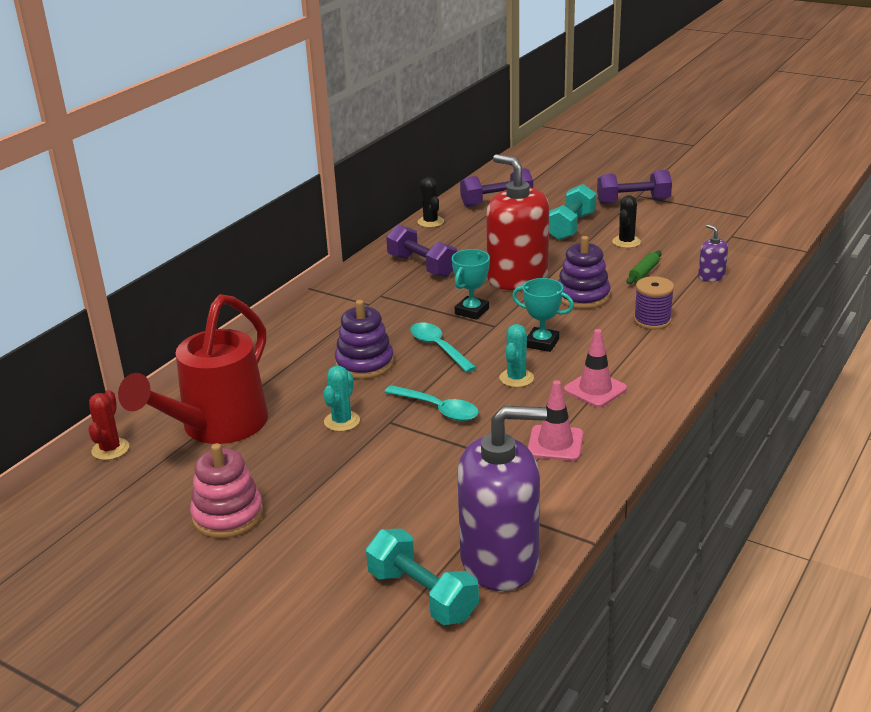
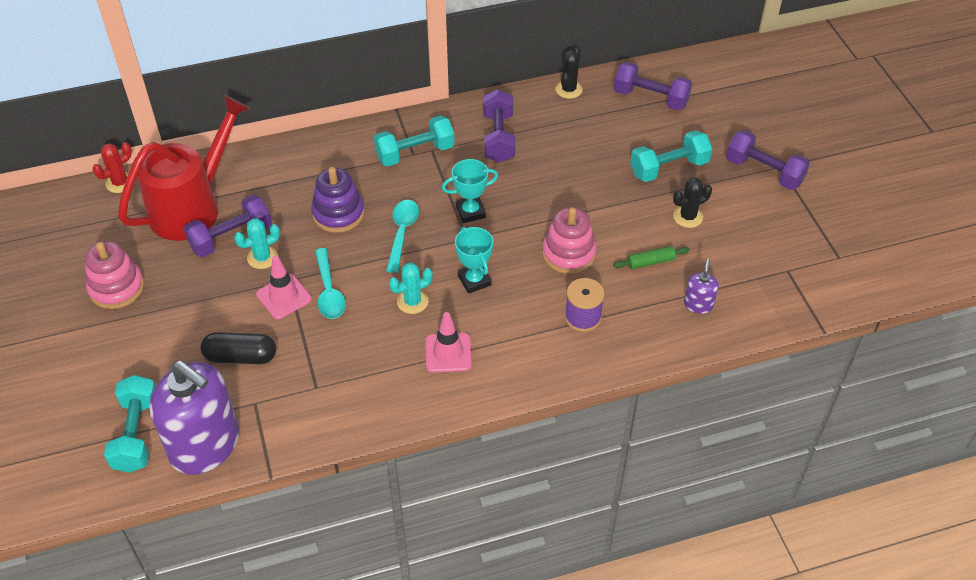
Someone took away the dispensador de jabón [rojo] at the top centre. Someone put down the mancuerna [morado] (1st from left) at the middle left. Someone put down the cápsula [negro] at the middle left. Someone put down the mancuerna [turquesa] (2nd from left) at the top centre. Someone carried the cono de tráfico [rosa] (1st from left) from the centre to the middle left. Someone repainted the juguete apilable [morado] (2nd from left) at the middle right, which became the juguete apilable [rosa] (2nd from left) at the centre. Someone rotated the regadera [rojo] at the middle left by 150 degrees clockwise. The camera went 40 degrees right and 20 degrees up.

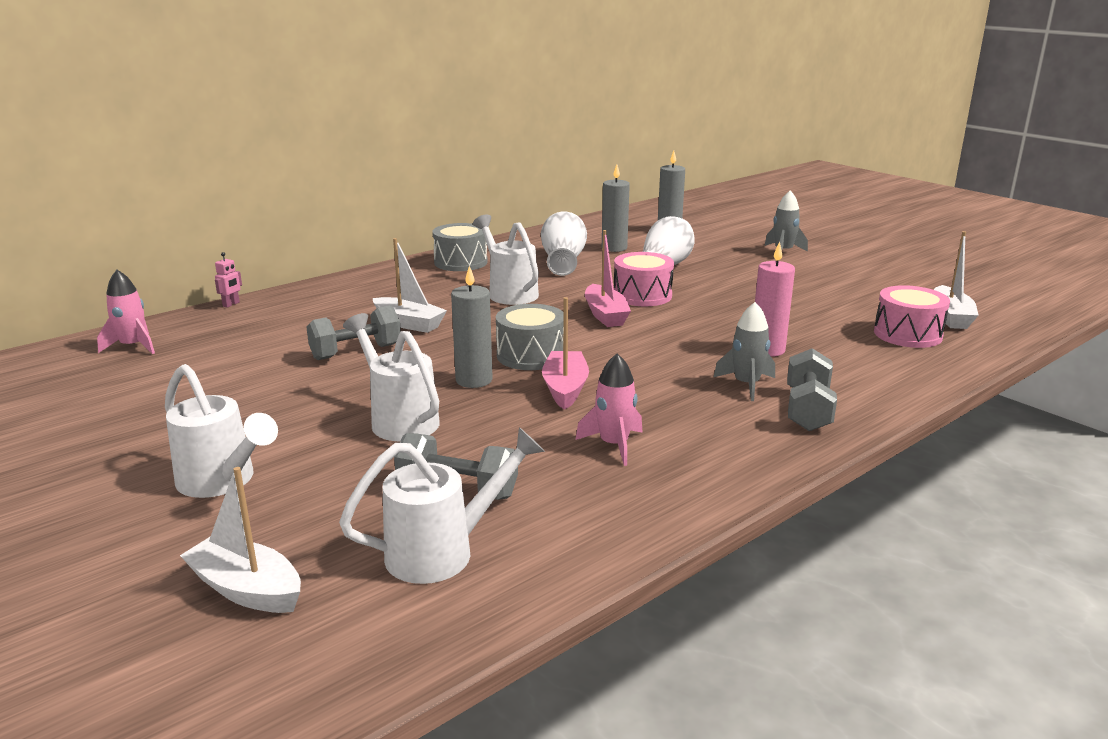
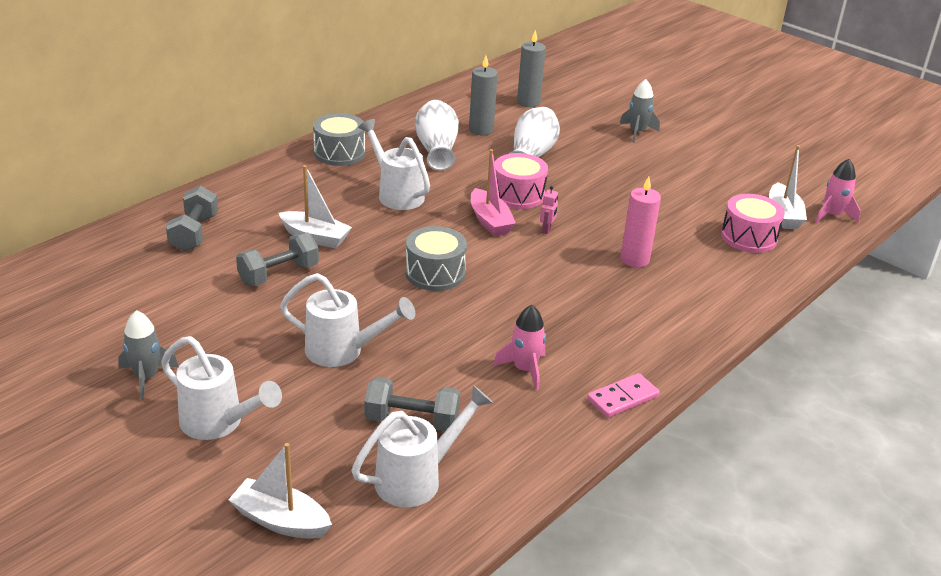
Someone took away the vela [gris] (1st from left) at the centre. Someone took away the barco [rosa] (1st from left) at the centre. Someone put down the ficha de dominó [rosa] at the bottom centre. Someone carried the cohete [rosa] (1st from left in the first image) from the middle left to the top right. Someone carried the robot [rosa] from the middle left to the centre. Someone carried the cohete [gris] (1st from left) from the middle right to the middle left. Someone carried the mancuerna [gris] (3rd from left in the first image) from the middle right to the middle left. Someone rotated the regadera [blanco] (2nd from left) at the centre by 150 degrees clockwise. The camera went 10 degrees left and 10 degrees up.

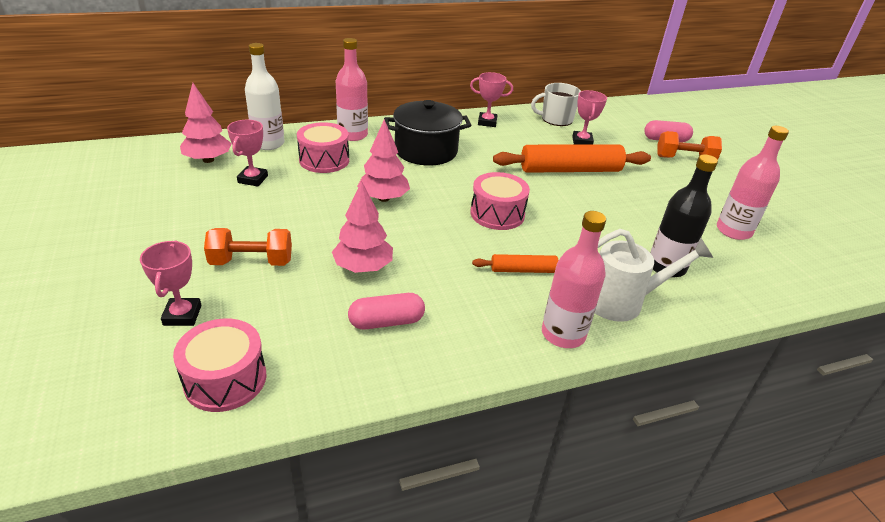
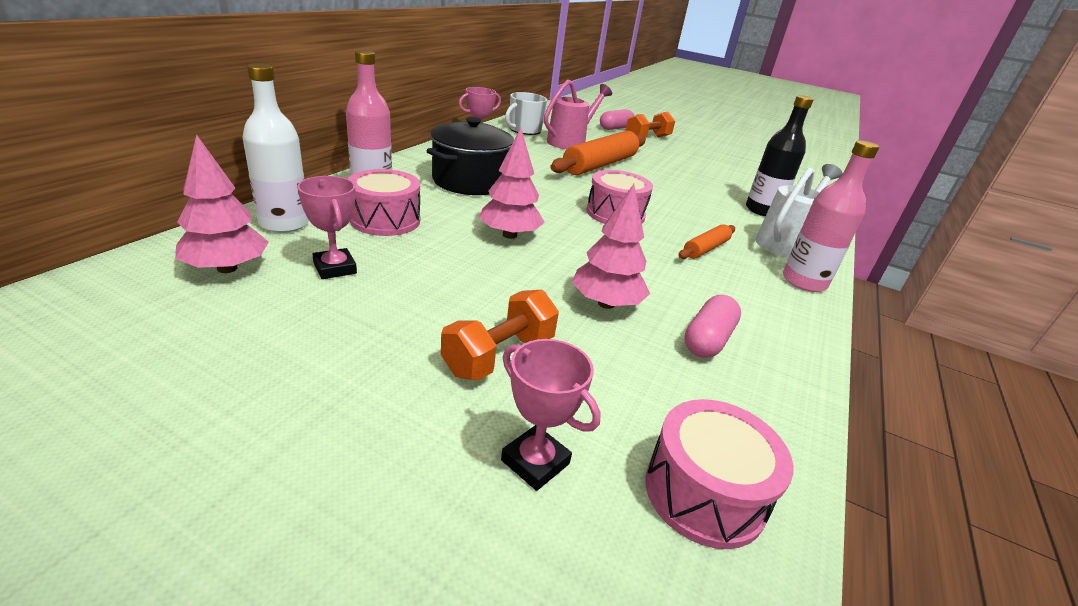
Someone took away the botella [rosa] (3rd from left) at the middle right. Someone swapped the trofeo [rosa] (4th from left) at the top centre for the regadera [rosa] at the top centre. The camera went 45 degrees left and 5 degrees down.

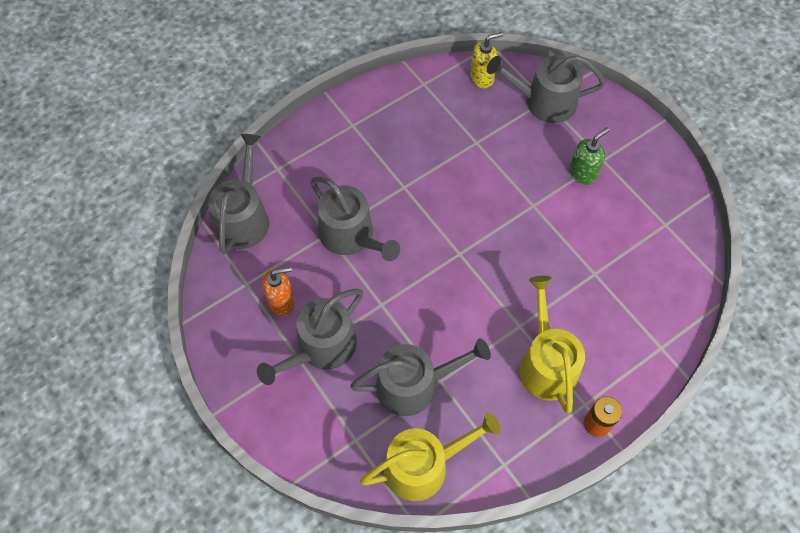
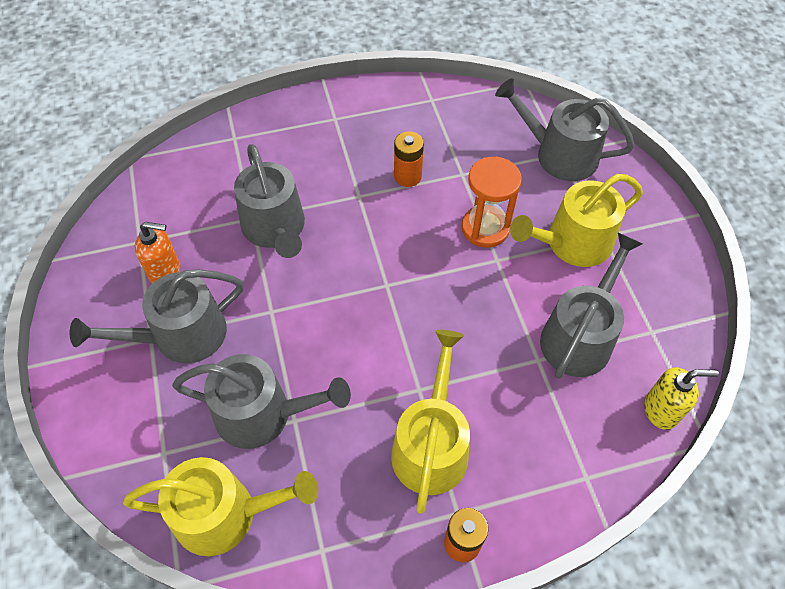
Someone put down the pila [naranja] (1st from left) at the top centre. Someone put down the reloj de arena [naranja] at the centre. Someone carried the regadera [gris] (1st from left in the first image) from the middle left to the middle right. Someone carried the dispensador de jabón [amarillo] from the top centre to the bottom right. Someone swapped the dispensador de jabón [verde] at the top right for the regadera [amarillo] (3rd from left) at the middle right. The camera went 20 degrees right and 5 degrees down.

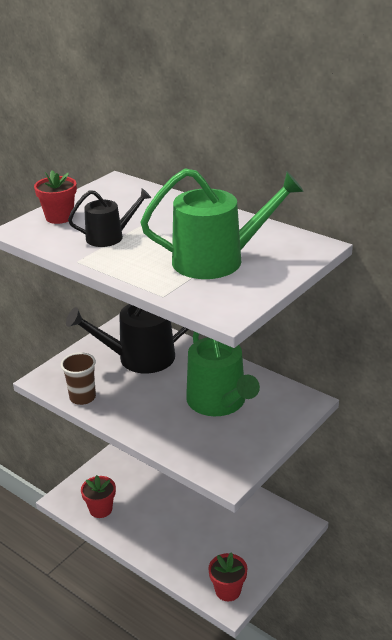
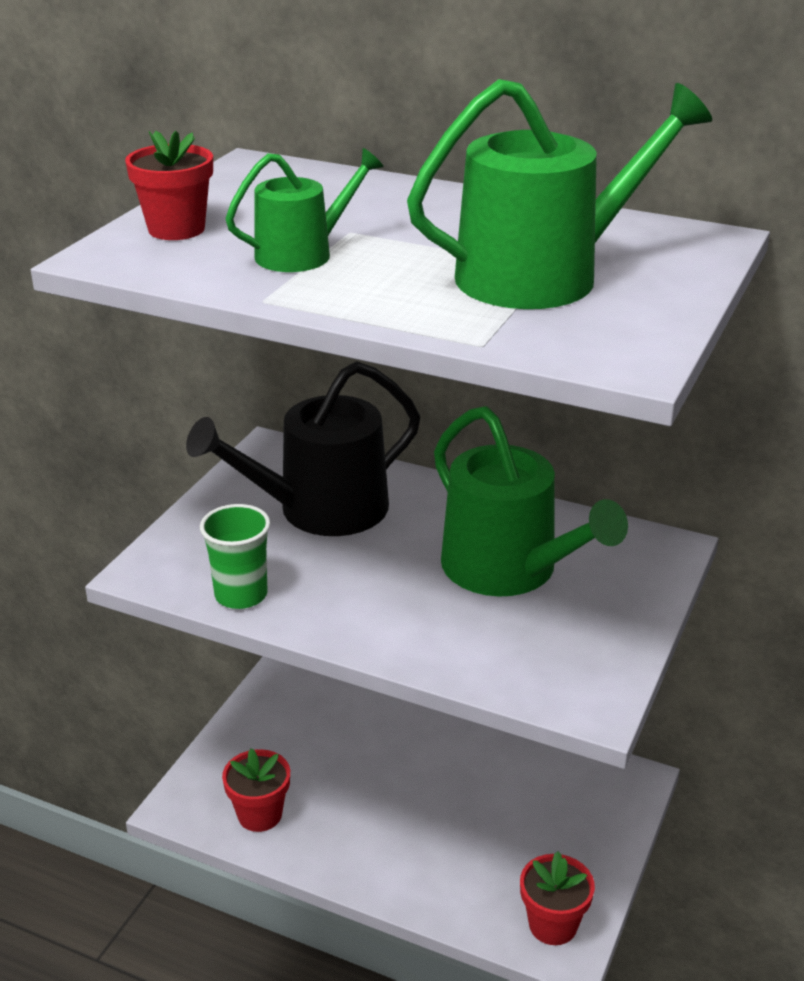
Someone repainted the vaso [marrón] at the middle left, which became the vaso [verde] at the middle left. Someone repainted the regadera [negro] (1st from left) at the middle left, which became the regadera [verde] (1st from left) at the top centre. The camera went 15 degrees left and 0 degrees up.

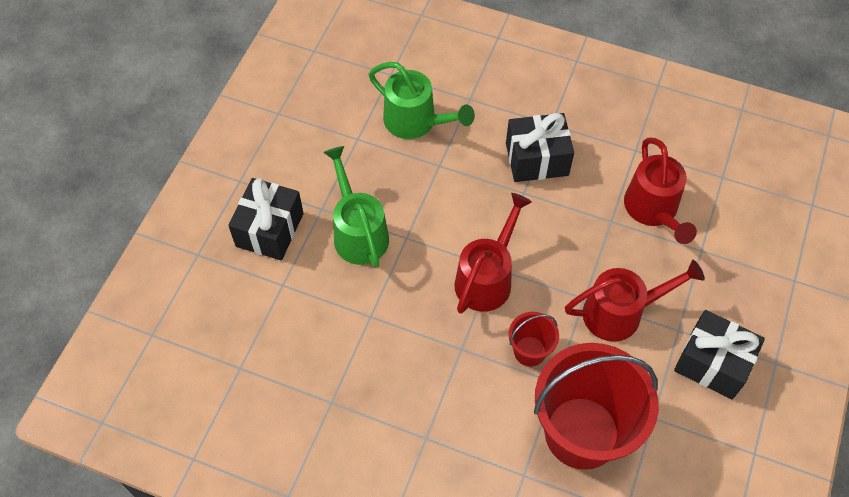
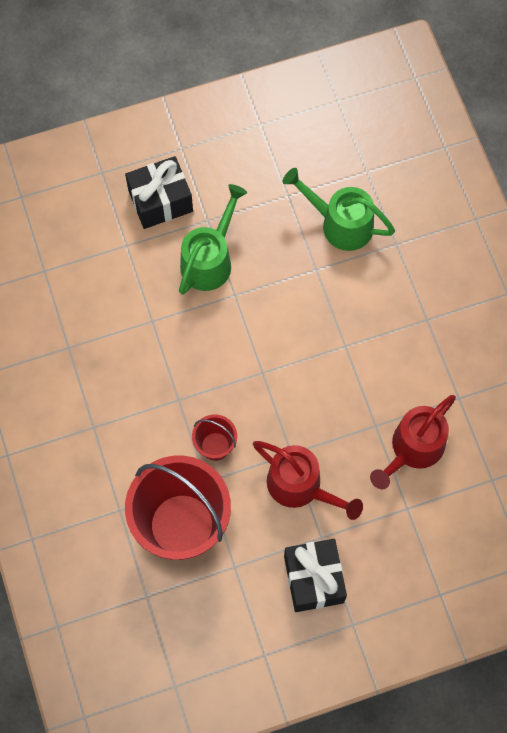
Someone took away the regadera [rojo] (1st from left) at the centre. Someone took away the regalo [negro] (2nd from left) at the top centre. Someone rotated the regadera [verde] (2nd from left) at the top centre by 120 degrees clockwise. The camera went 50 degrees right and 10 degrees up.

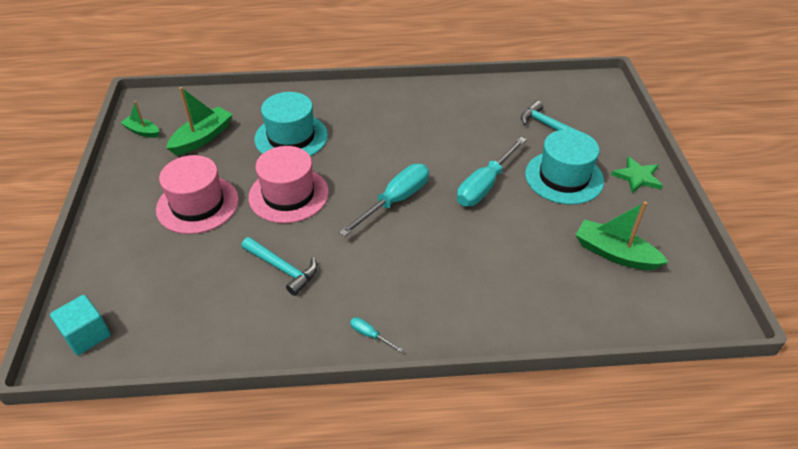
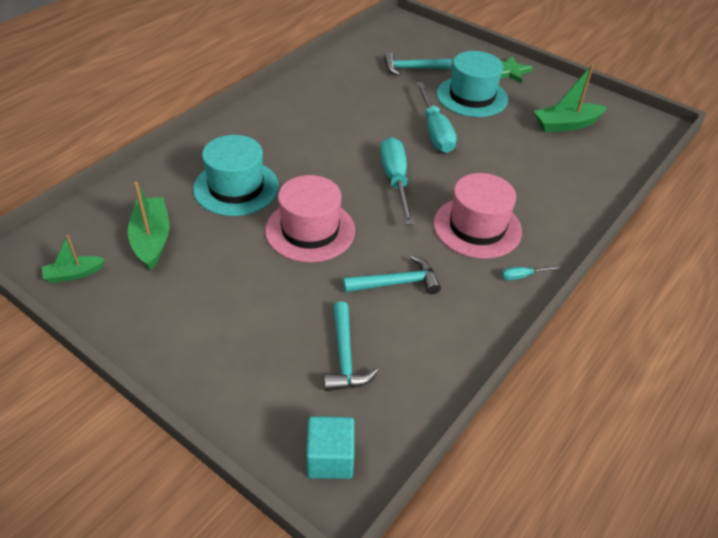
Someone put down the martillo [turquesa] (1st from left) at the centre. Someone carried the sombrero [rosa] (1st from left in the first image) from the middle left to the centre. The camera went 50 degrees left and 0 degrees up.

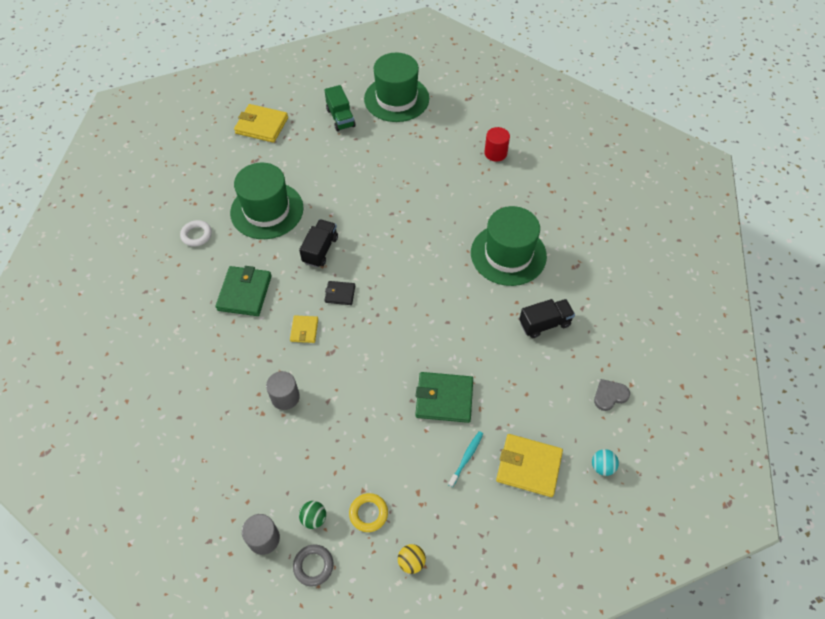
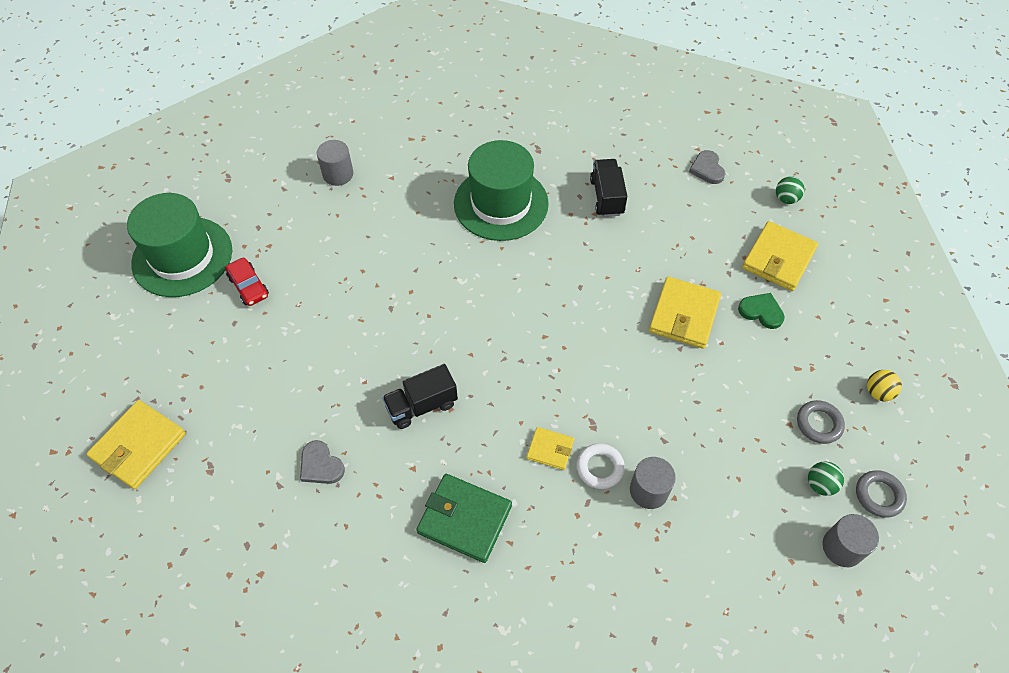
Someone took away the camión [verde] at the top centre. Someone took away the cartera [negro] at the centre. Someone put down the coche [rojo] at the middle left. Someone carried the anillo [blanco] from the middle left to the bottom centre. Someone swapped the sombrero [verde] (1st from left) at the top left for the corazón [gris] (1st from left) at the bottom left. Someone swapped the cepillo de dientes [turquesa] at the bottom centre for the corazón [verde] at the middle right. Someone repainted the anillo [amarillo] at the bottom centre, which became the anillo [gris] (1st from left) at the middle right. Someone repainted the cartera [verde] (2nd from left) at the centre, which became the cartera [amarillo] (3rd from left) at the middle right. Someone repainted the cilindro [rojo] at the top centre, which became the cilindro [gris] (1st from left) at the top left. Someone repainted the pelota [turquesa] at the bottom right, which became the pelota [verde] (1st from left) at the top right. Someone rotated the camión [negro] (1st from left) at the centre by 60 degrees counterclockwise. The camera went 75 degrees left and 0 degrees up.

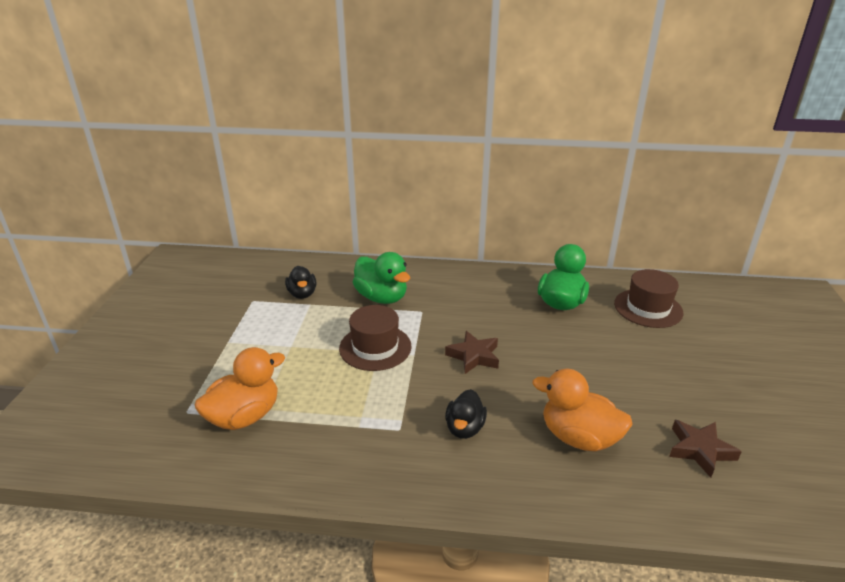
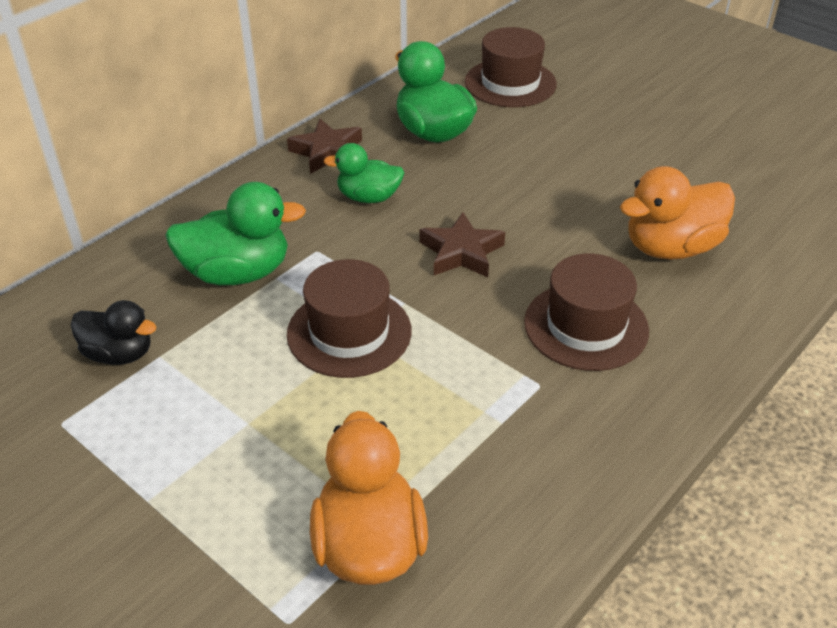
Someone put down the pato [verde] (2nd from left) at the top centre. Someone carried the estrella [marrón] (2nd from left in the first image) from the bottom right to the top centre. Someone swapped the pato [negro] (2nd from left) at the bottom centre for the sombrero [marrón] (3rd from left) at the middle right. The camera went 55 degrees left and 10 degrees up.

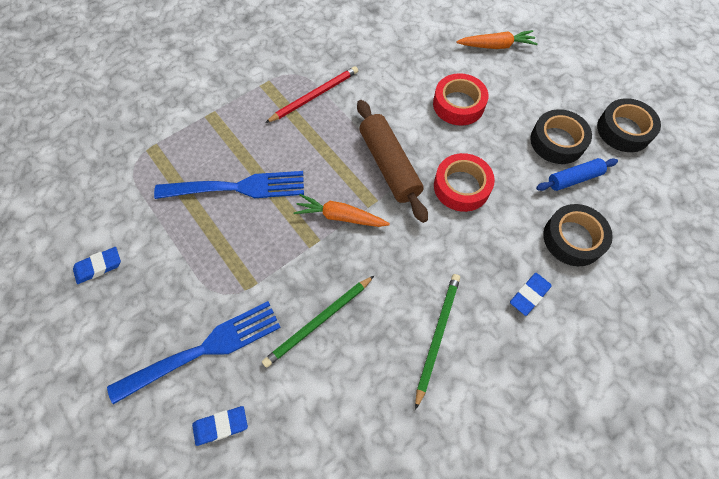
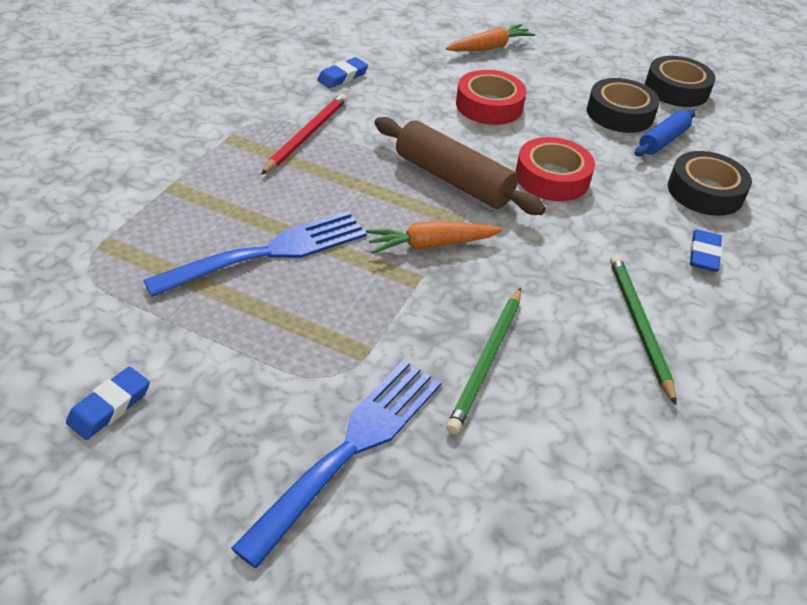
Someone carried the goma de borrar [azul] (2nd from left) from the bottom left to the top centre. The camera went 30 degrees left and 20 degrees down.

